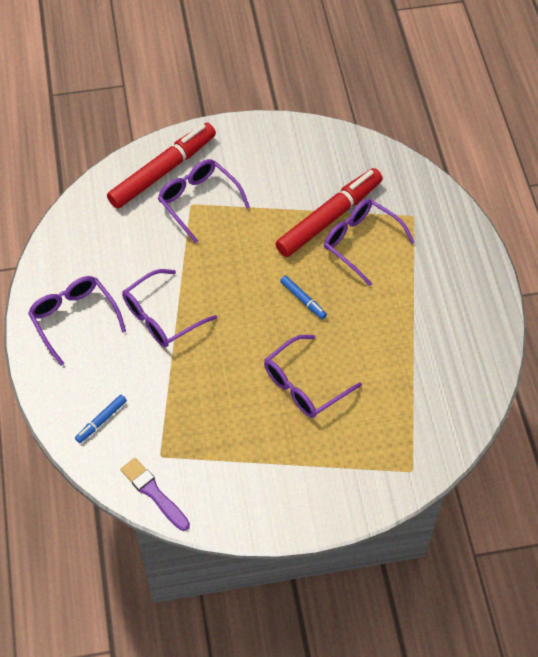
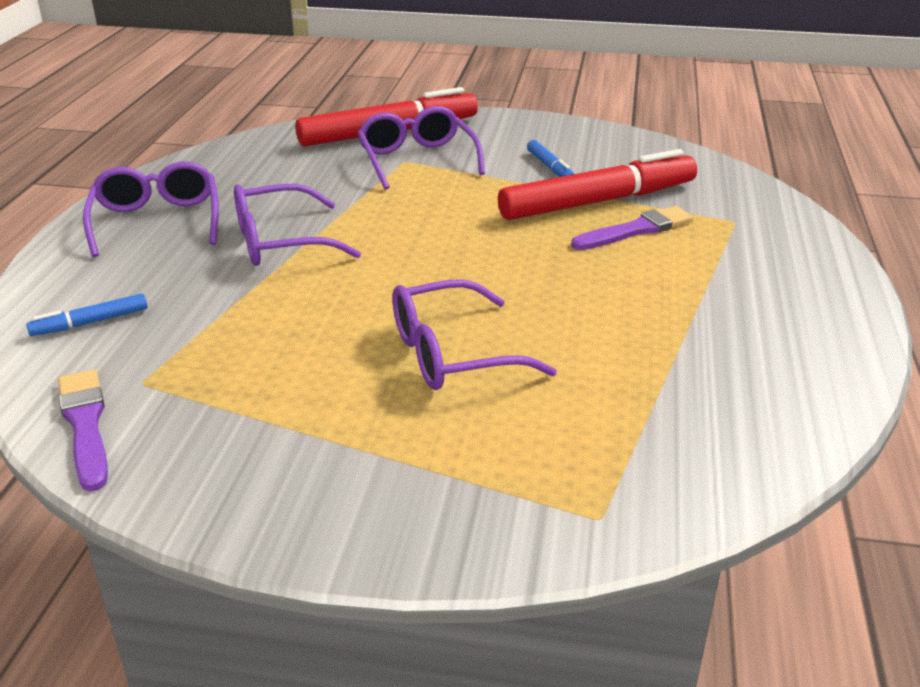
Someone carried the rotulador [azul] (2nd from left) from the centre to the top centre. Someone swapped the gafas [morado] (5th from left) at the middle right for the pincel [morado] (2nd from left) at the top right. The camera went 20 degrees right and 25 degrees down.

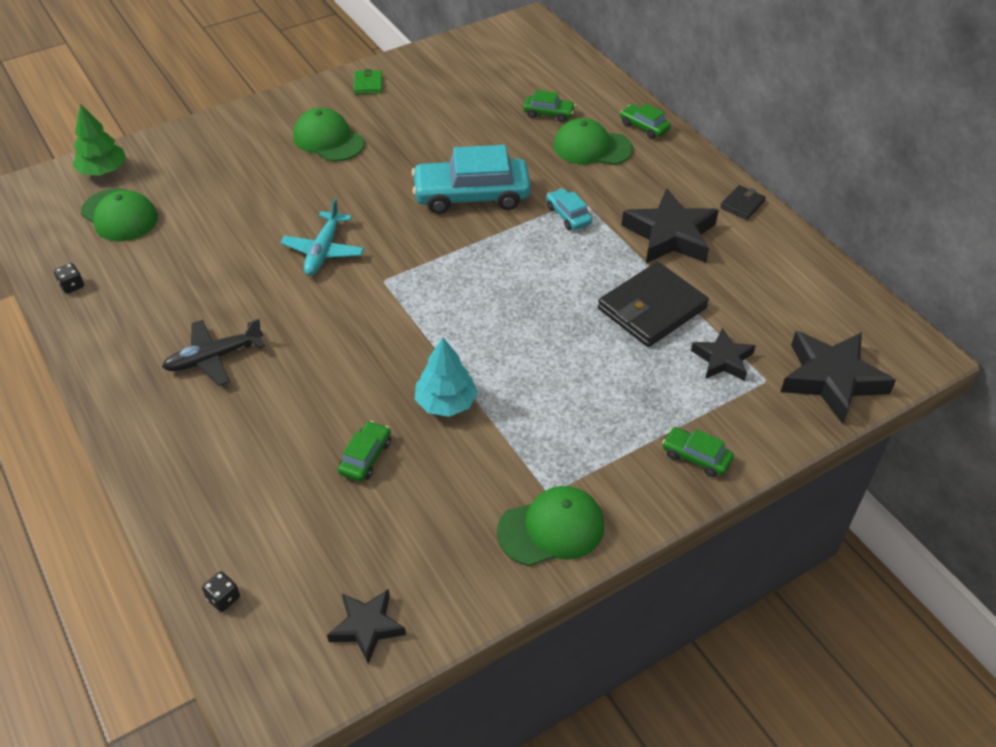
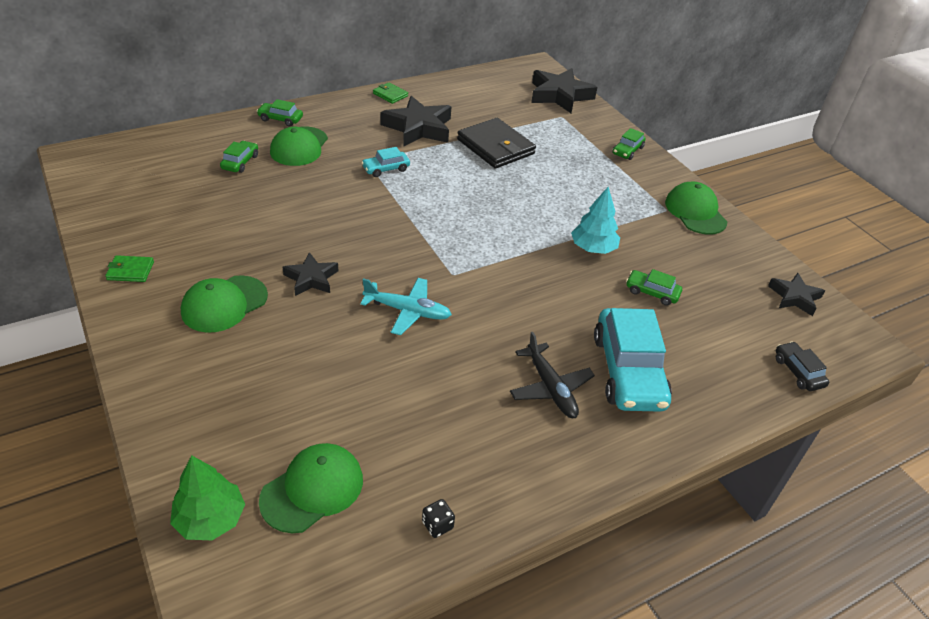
Someone carried the coche [turquesa] (1st from left in the first image) from the top centre to the middle right. Someone carried the estrella [negro] (3rd from left in the first image) from the middle right to the centre. Someone swapped the dado [negro] (2nd from left) at the bottom left for the coche [negro] at the middle right. Someone repainted the cartera [negro] (2nd from left) at the top right, which became the cartera [verde] (2nd from left) at the top centre. Someone rotated the coche [verde] (3rd from left in the first image) at the top centre by 60 degrees clockwise. The camera went 90 degrees left and 5 degrees down.

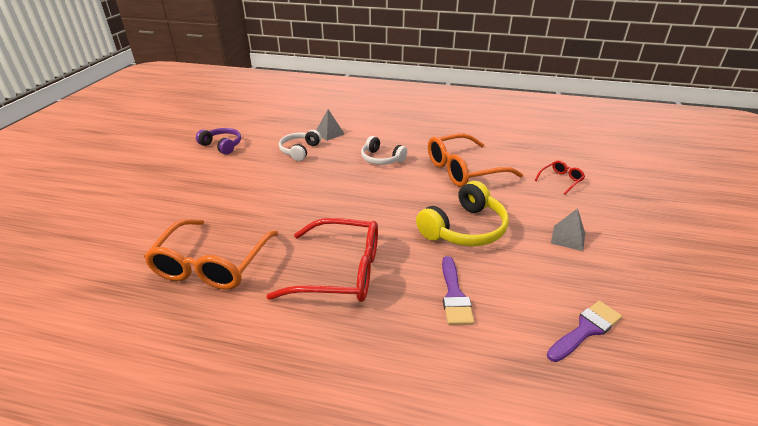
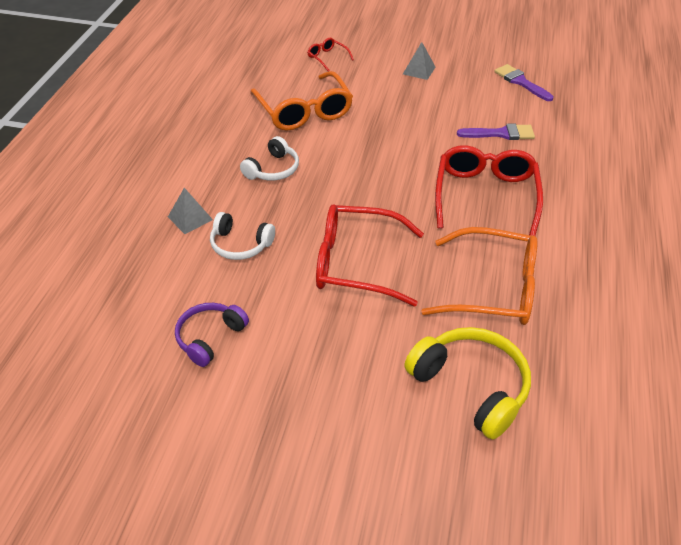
Someone put down the gafas [rojo] (2nd from left) at the centre. Someone carried the auriculares [amarillo] from the centre to the bottom right. The camera went 90 degrees left and 10 degrees up.

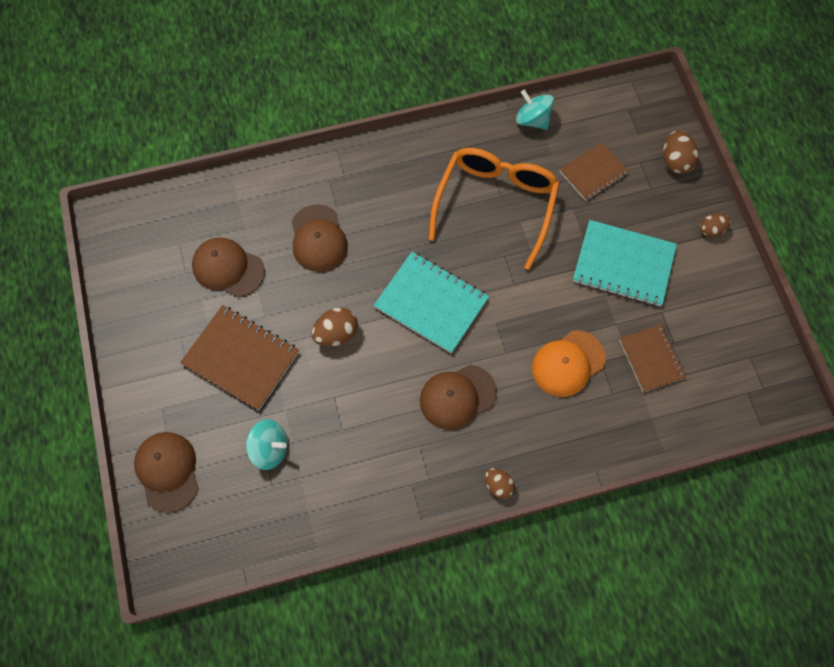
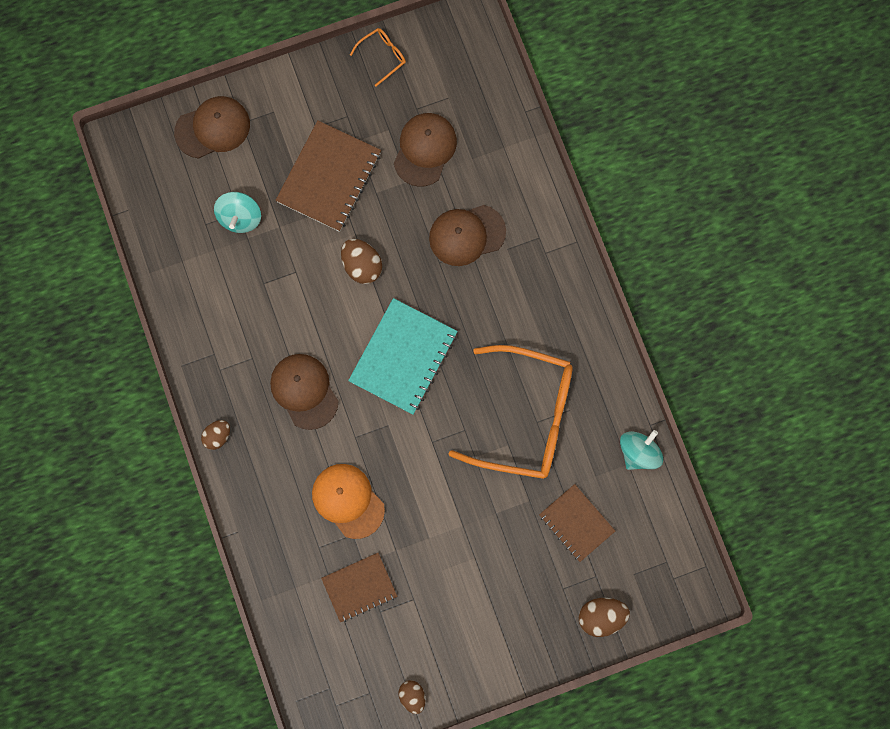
Someone took away the cuaderno [turquesa] (2nd from left) at the middle right. Someone put down the gafas [naranja] (1st from left) at the top centre. Someone carried the huevo [marrón] (4th from left in the first image) from the middle right to the bottom centre. The camera went 85 degrees right and 10 degrees up.

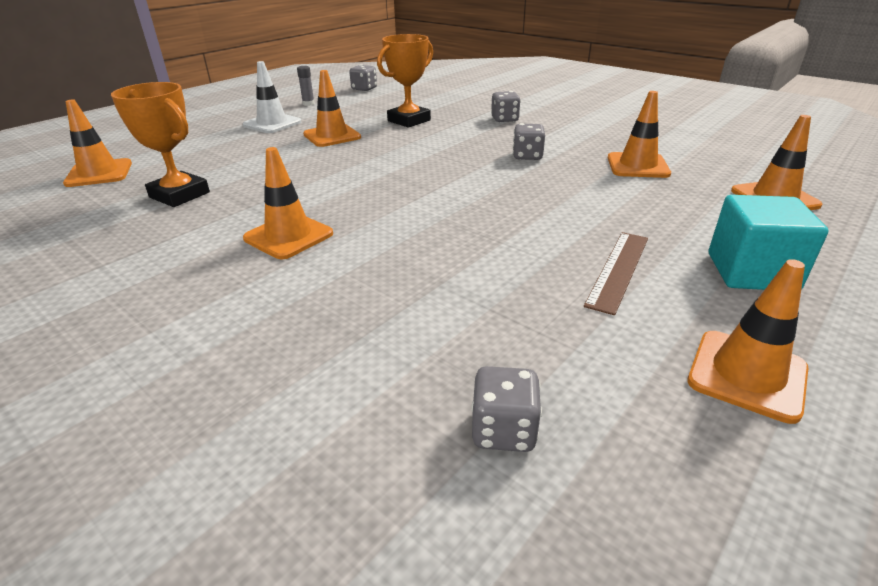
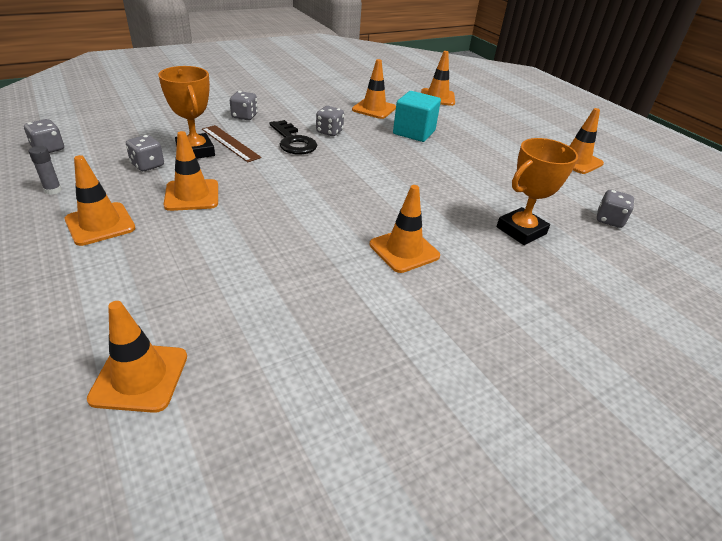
Someone put down the dado [gris] (2nd from left) at the top left. Someone put down the llave [negro] at the top centre. Someone carried the trofeo [naranja] (1st from left in the first image) from the top left to the middle right. Someone carried the regla [marrón] from the middle right to the top left. Someone carried the cubo [turquesa] from the middle right to the top centre. Someone repainted the cono de tráfico [blanco] at the top left, which became the cono de tráfico [naranja] (1st from left) at the middle left. The camera went 75 degrees left and 5 degrees up.

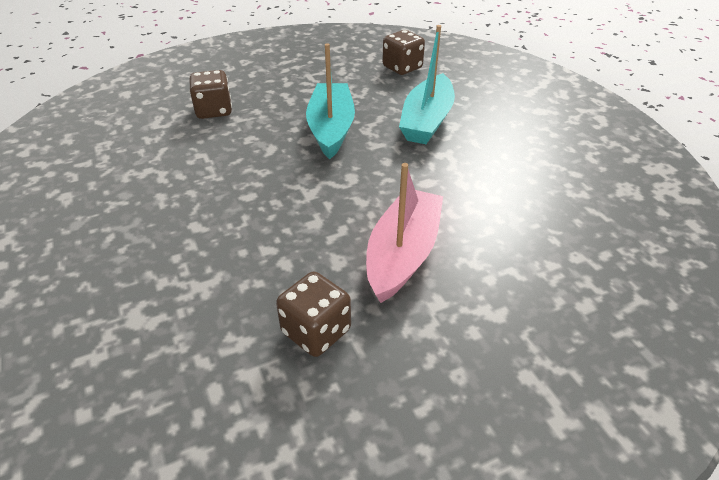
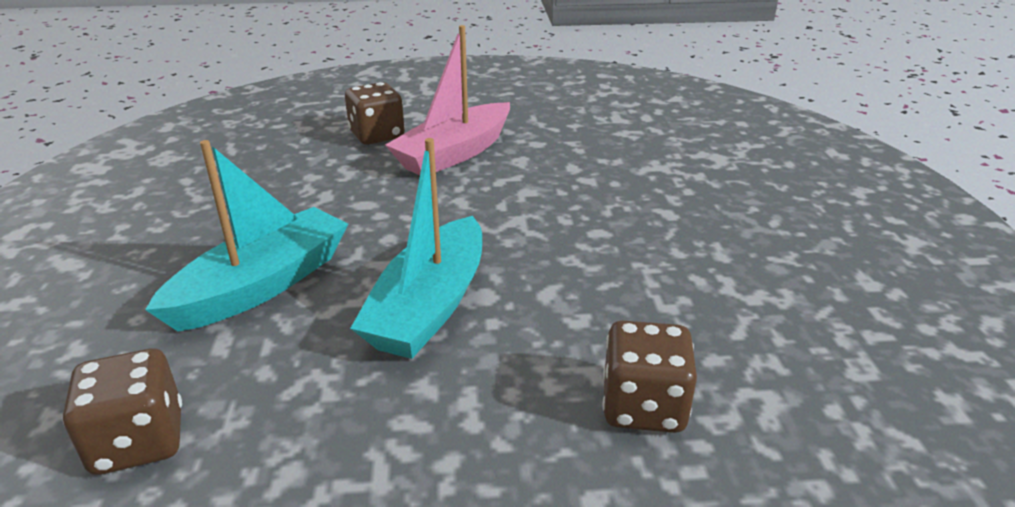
Someone carried the dado [marrón] (2nd from left) from the centre to the top centre. The camera went 160 degrees left and 10 degrees down.

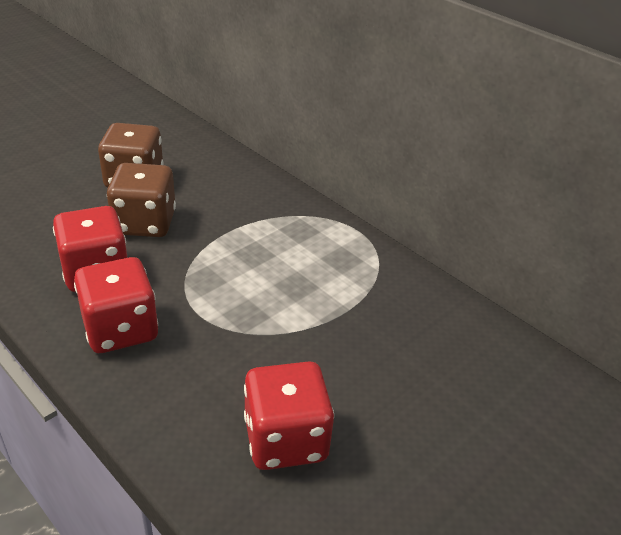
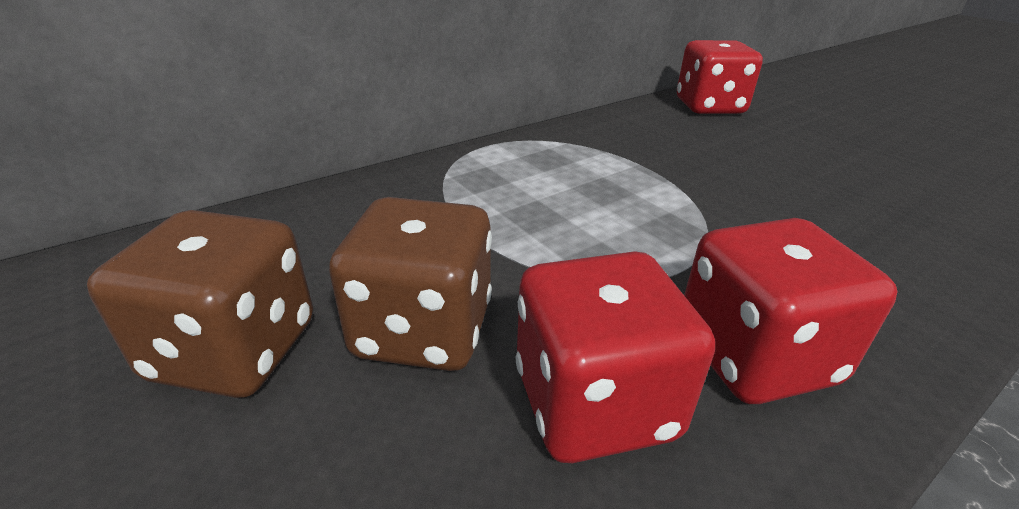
Someone carried the dado [rojo] (3rd from left in the first image) from the bottom centre to the top right. The camera went 80 degrees left and 5 degrees down.

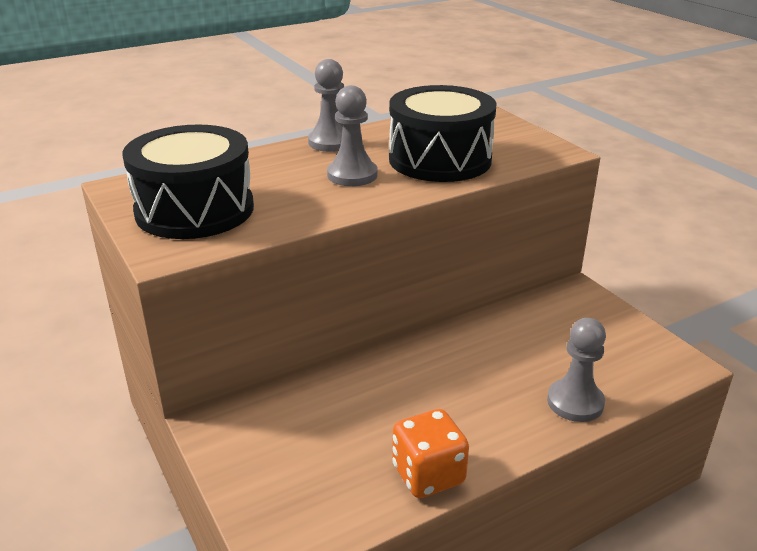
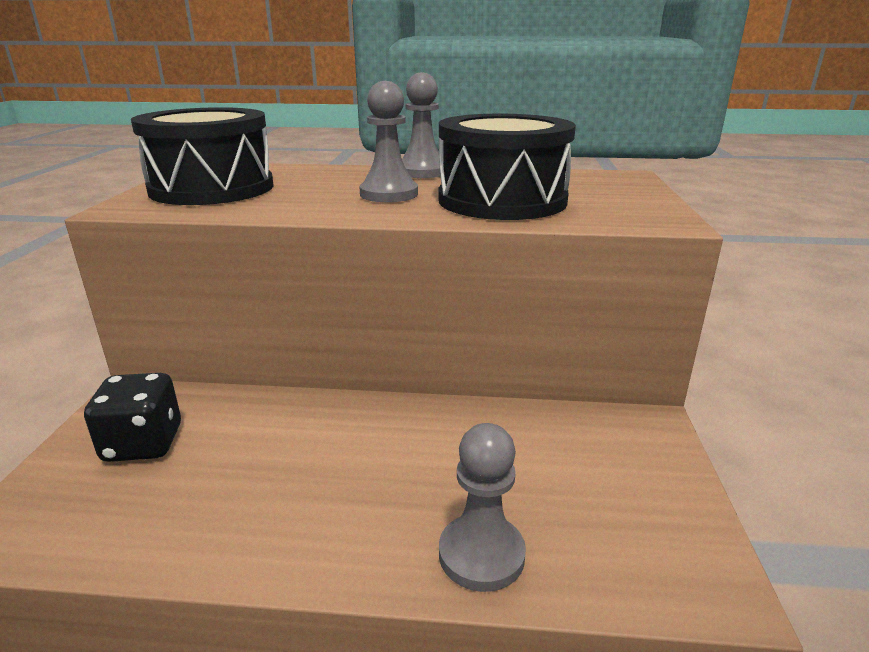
Someone took away the dado [naranja] at the bottom centre. Someone put down the dado [negro] at the middle left. The camera went 35 degrees right and 5 degrees down.

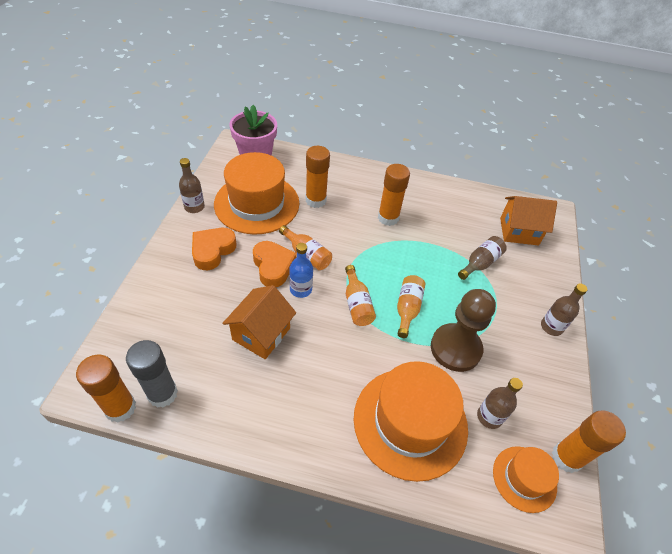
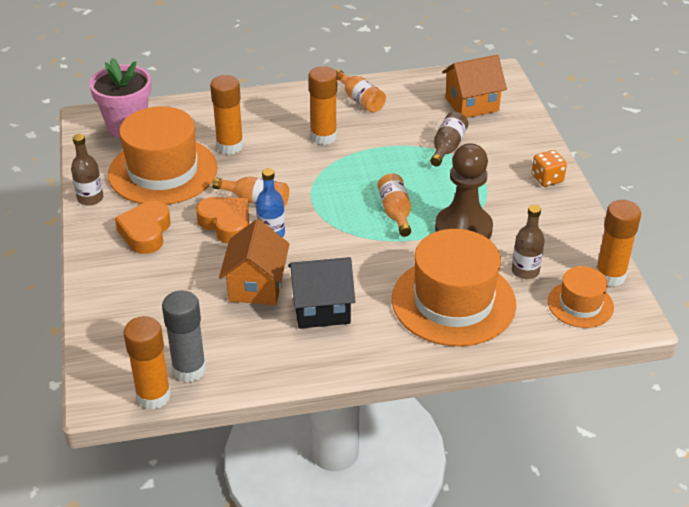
Someone put down the casa [negro] at the centre. Someone carried the botella [naranja] (2nd from left) from the centre to the top centre. Someone swapped the botella [marrón] (4th from left) at the middle right for the dado [naranja] at the top right. The camera went 20 degrees left and 10 degrees down.

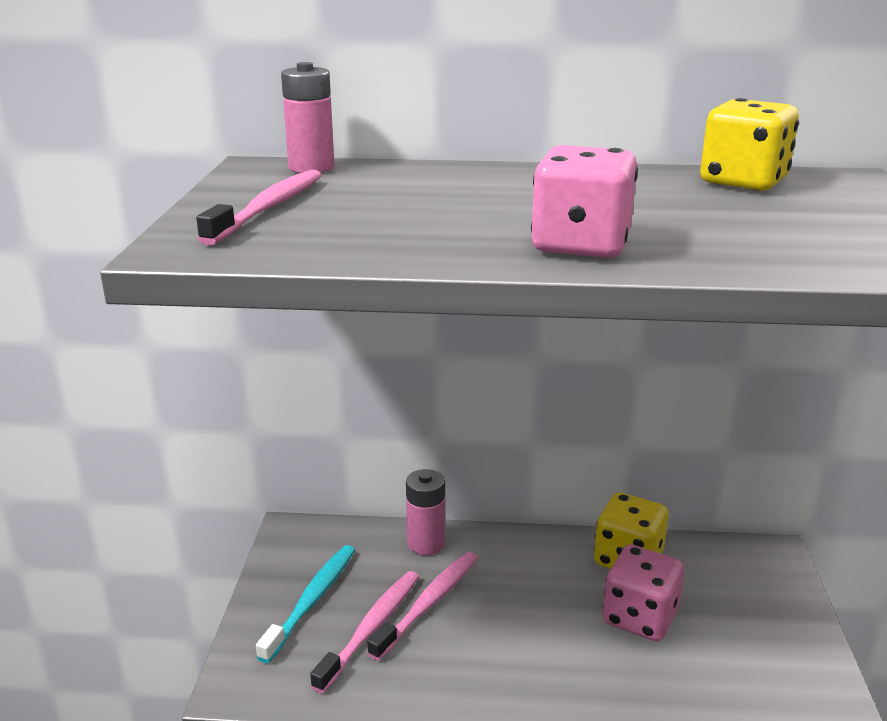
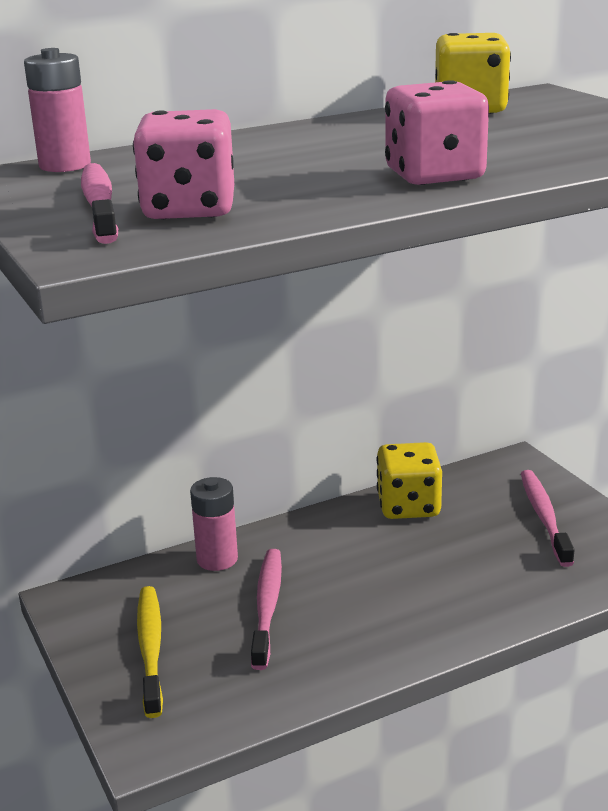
Someone carried the cepillo de dientes [rosa] (2nd from left in the first image) from the bottom centre to the middle right. Someone carried the dado [rosa] (2nd from left in the first image) from the bottom right to the top left. Someone repainted the cepillo de dientes [turquesa] at the bottom centre, which became the cepillo de dientes [amarillo] at the bottom left. The camera went 30 degrees left and 0 degrees up.

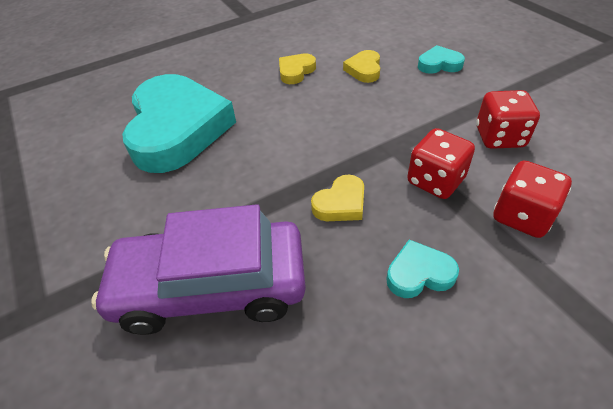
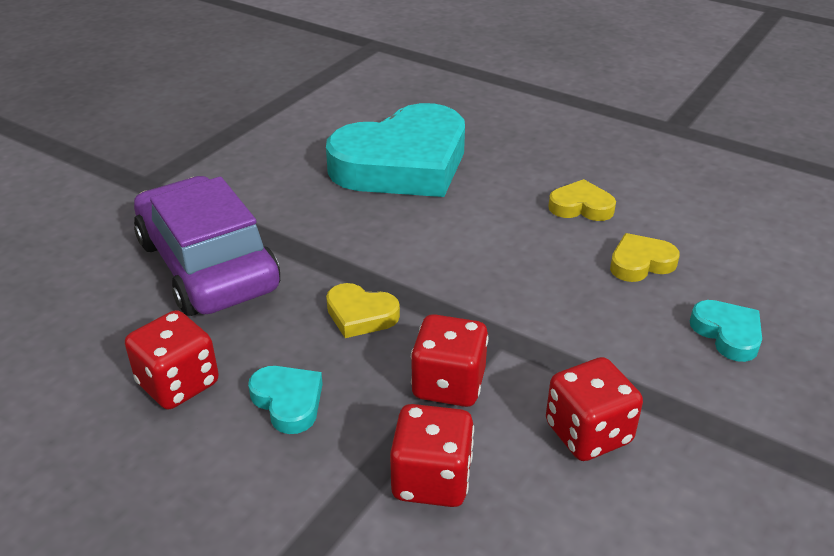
Someone put down the dado [rojo] (1st from left) at the middle left. The camera went 60 degrees right and 10 degrees down.

